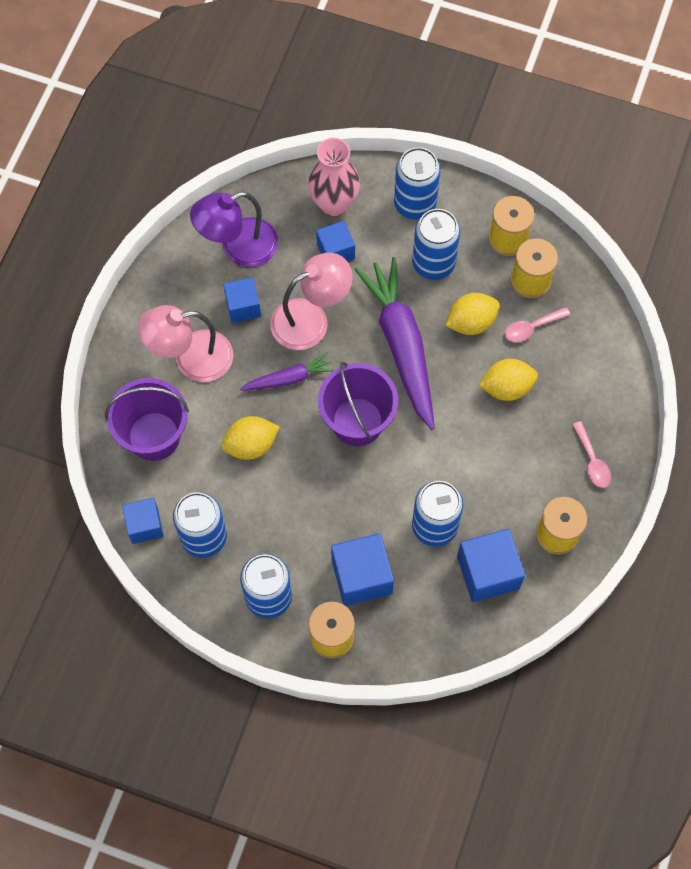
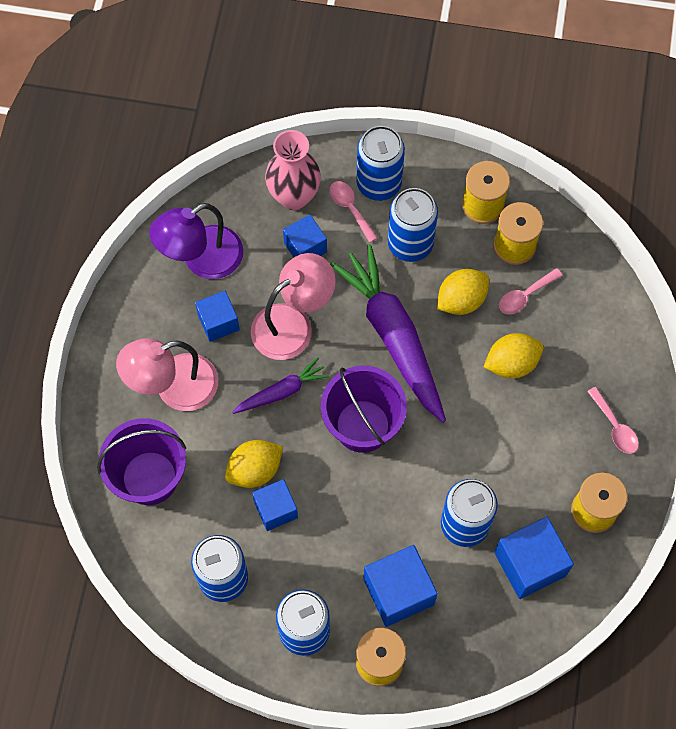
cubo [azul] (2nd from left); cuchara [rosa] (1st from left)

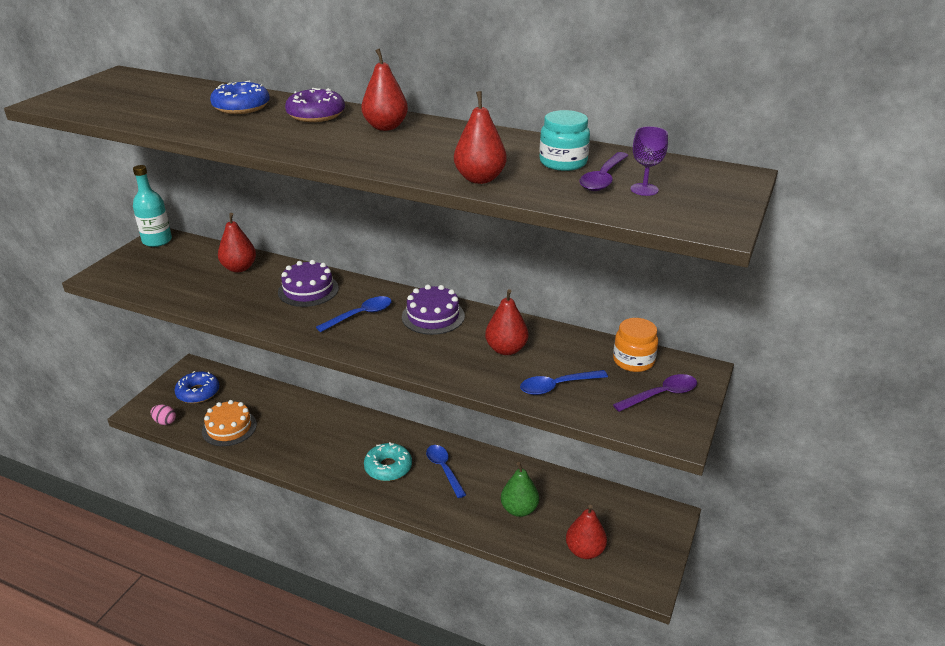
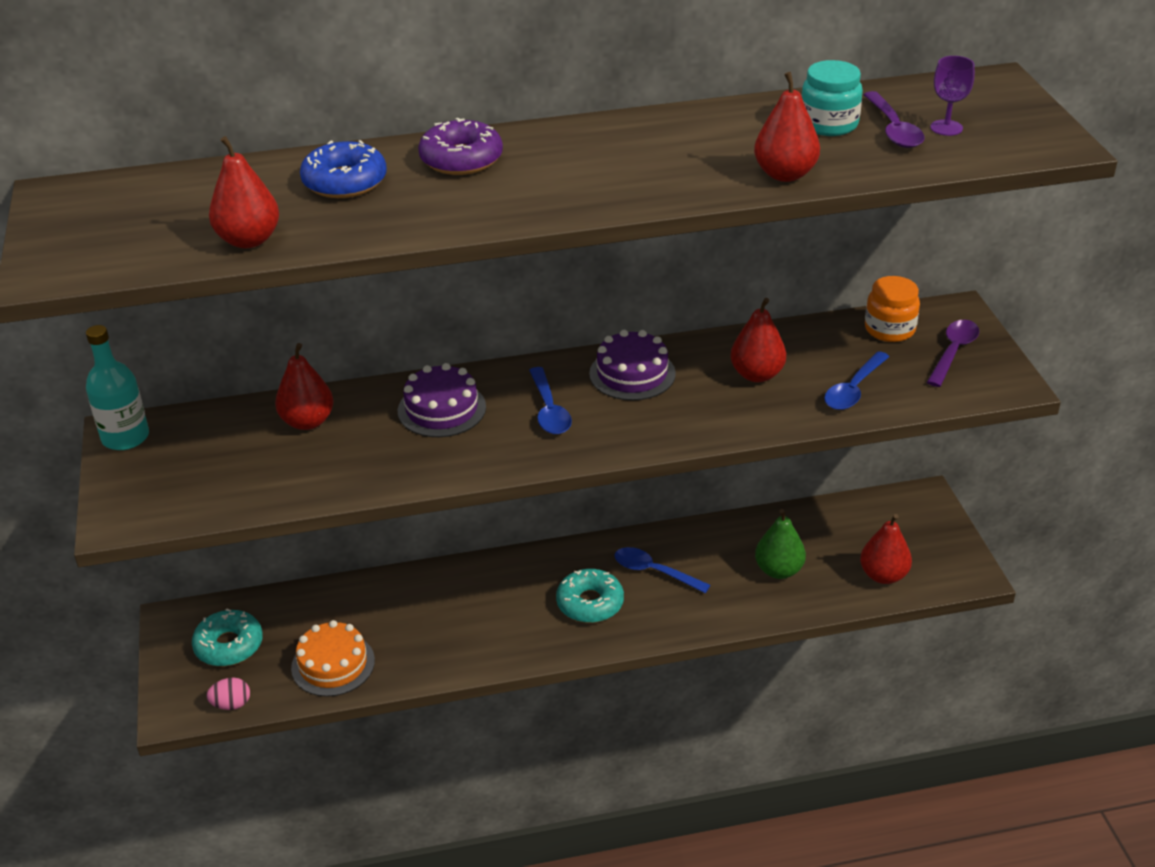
pera [rojo] (1st from left); cuchara [azul] (1st from left); rosquilla [turquesa] (1st from left)

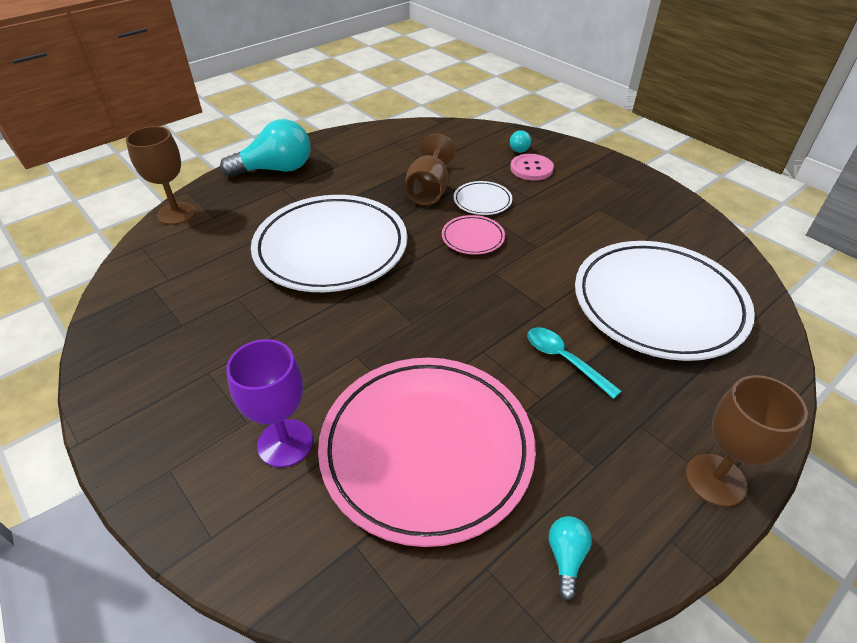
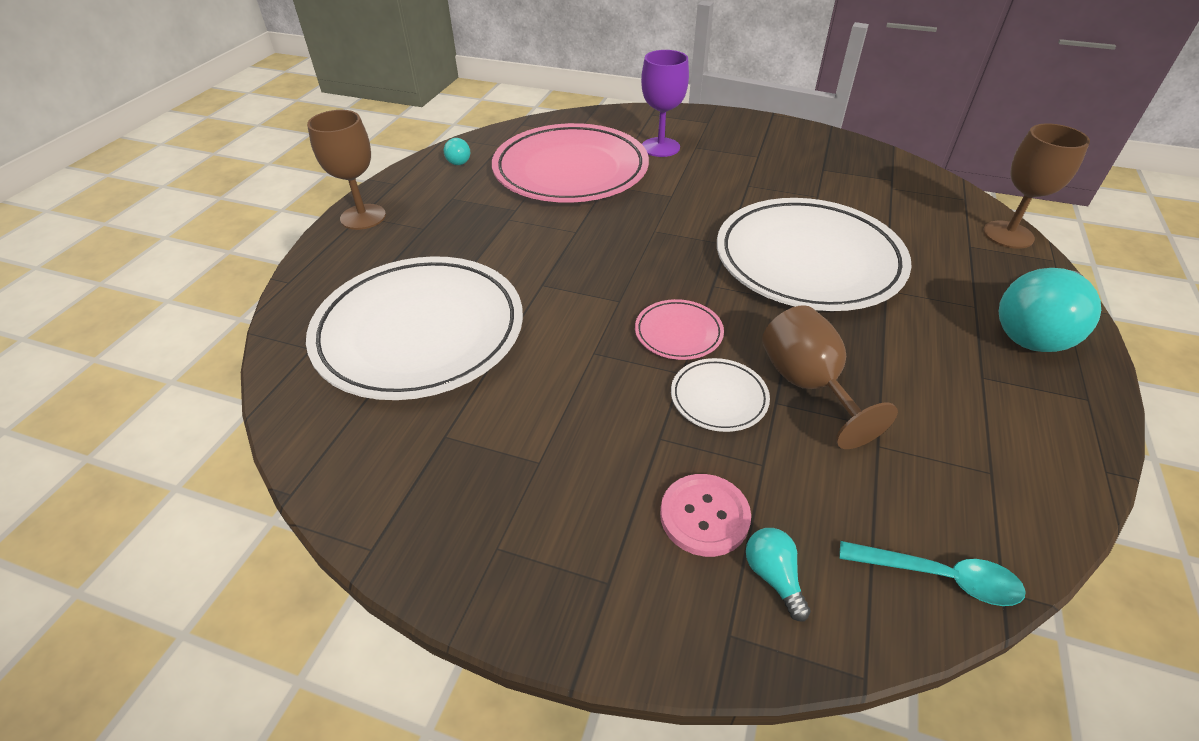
cuchara [turquesa]

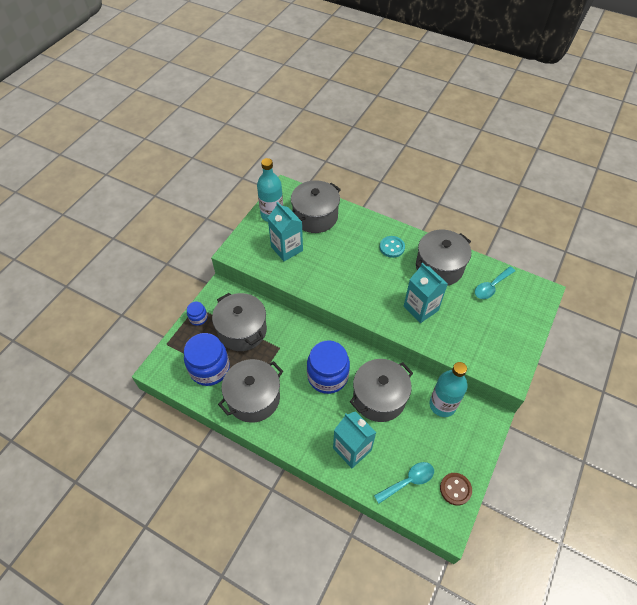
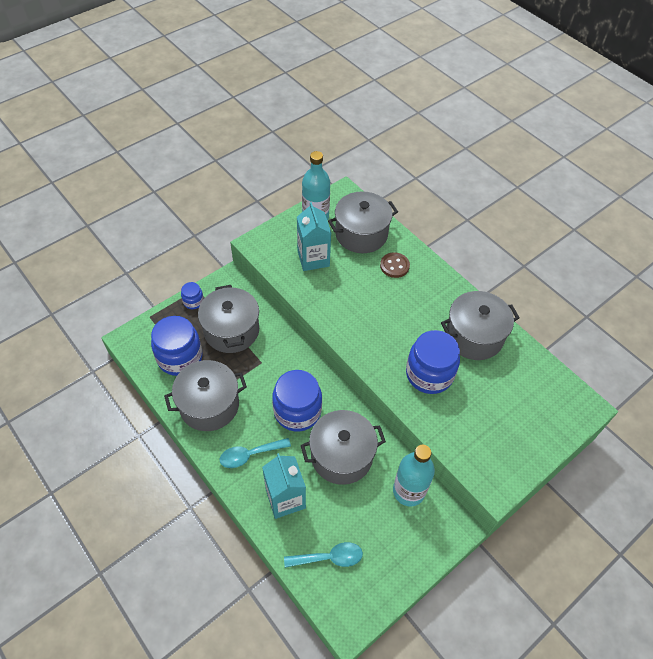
botón [turquesa]; tarro [azul] (4th from left); cuchara [turquesa] (1st from left); botón [marrón]

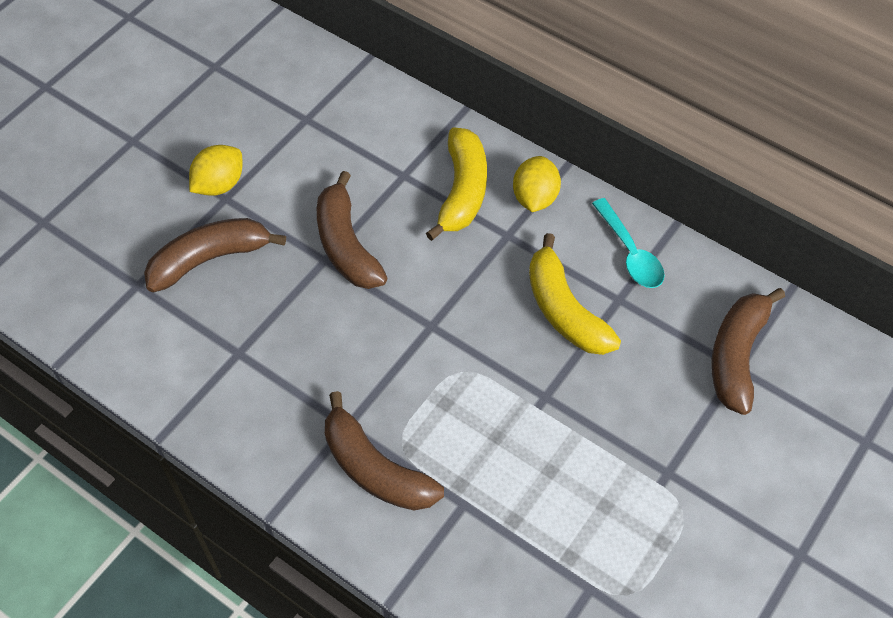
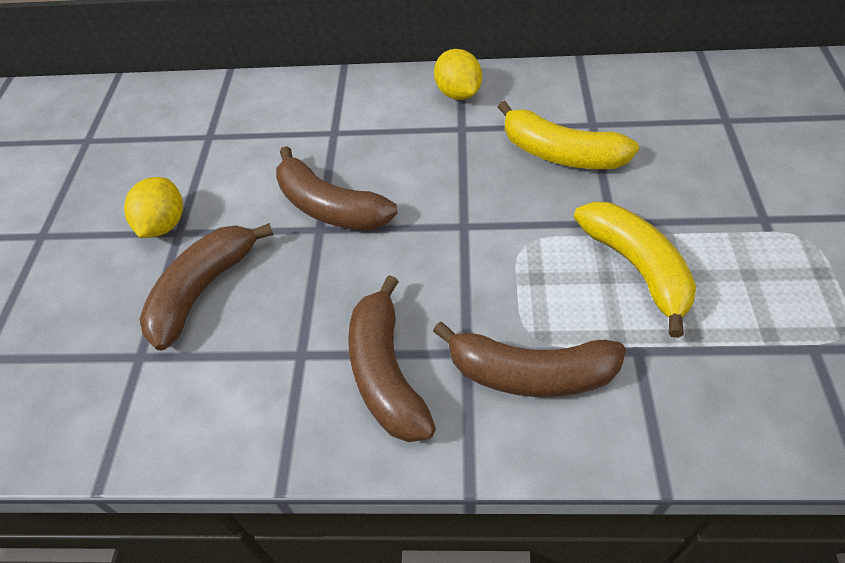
plátano [amarillo] (2nd from left); cuchara [turquesa]; plátano [marrón] (3rd from left)

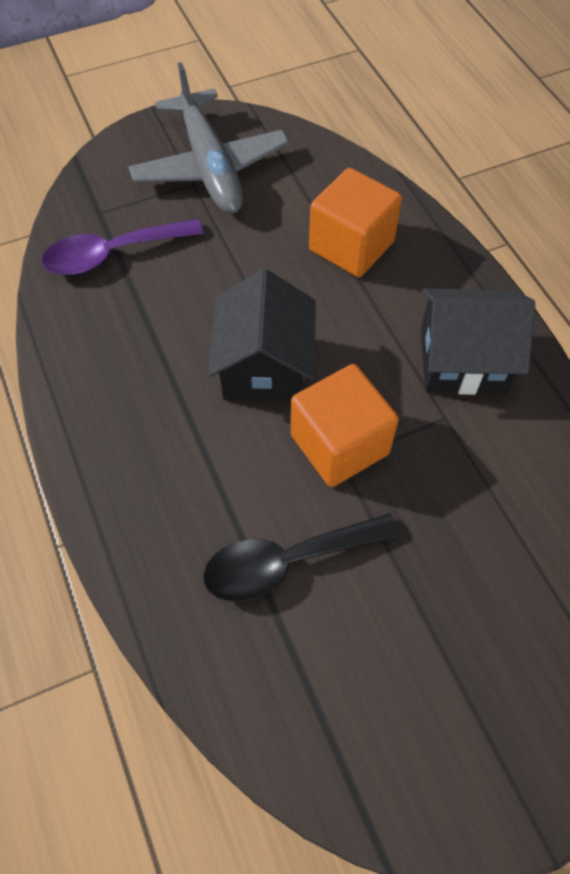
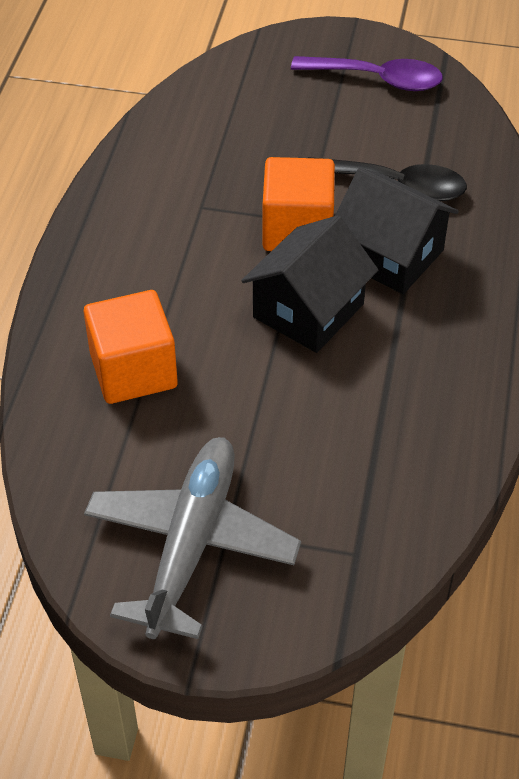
cuchara [morado]; casa [negro] (2nd from left)

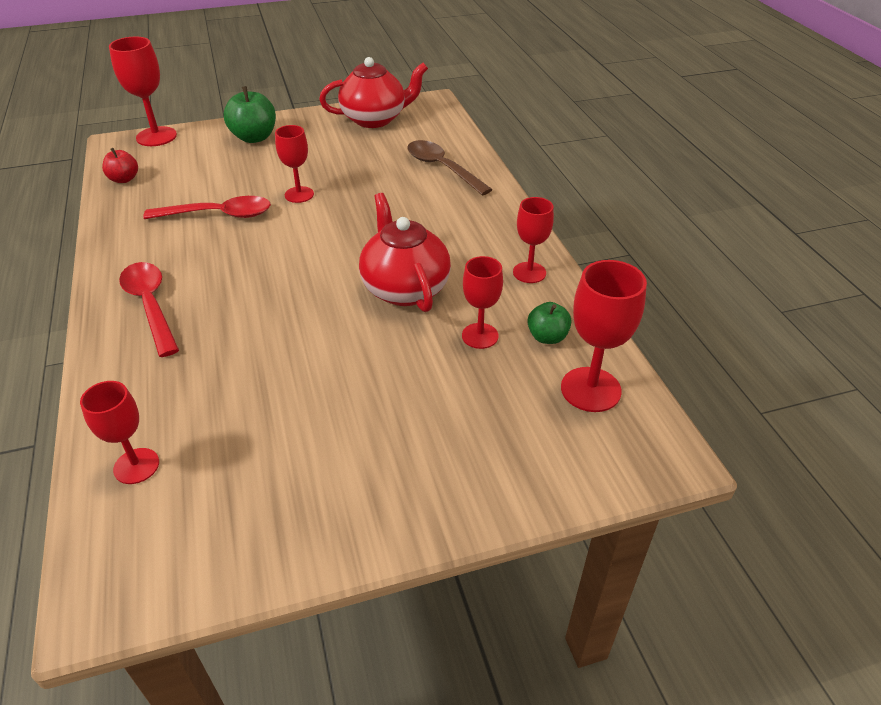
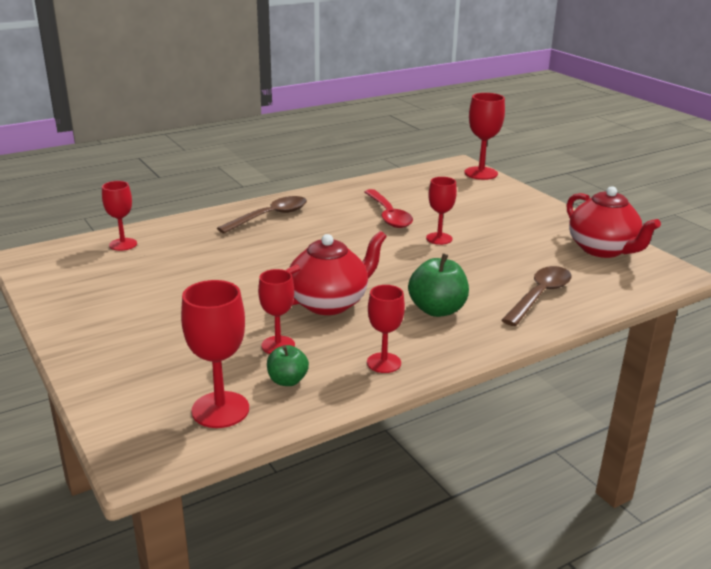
manzana [verde] (2nd from left); manzana [rojo]; cuchara [marrón] (1st from left)

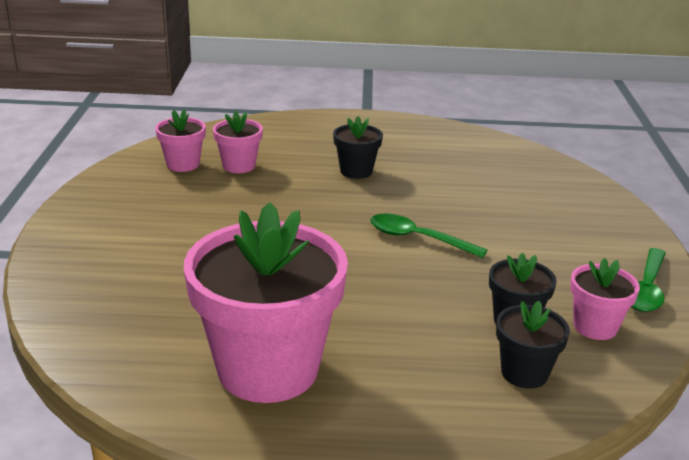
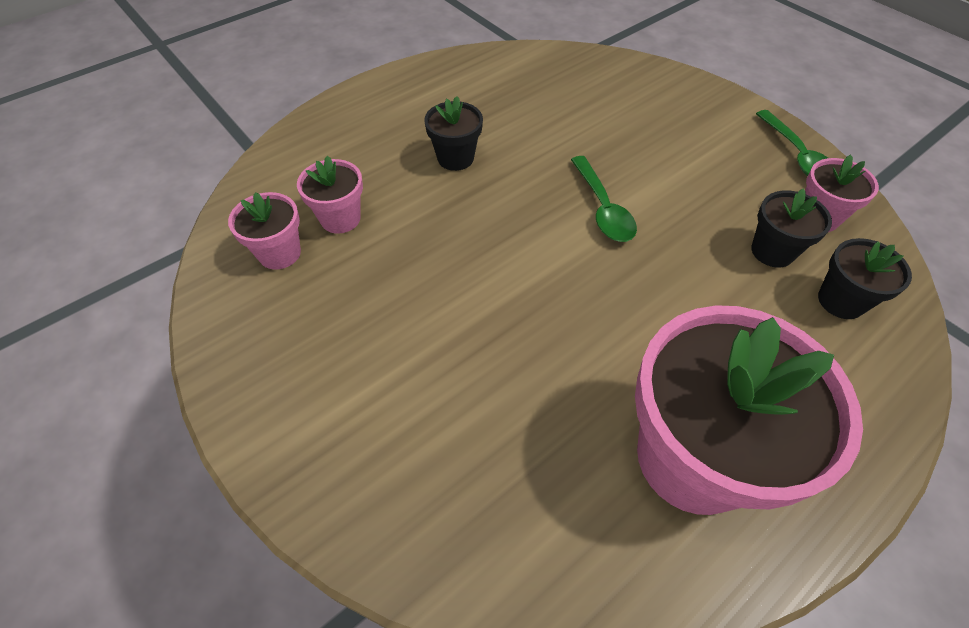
cuchara [verde] (1st from left)

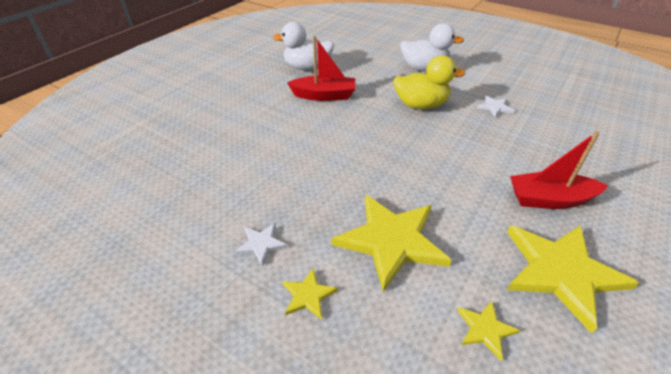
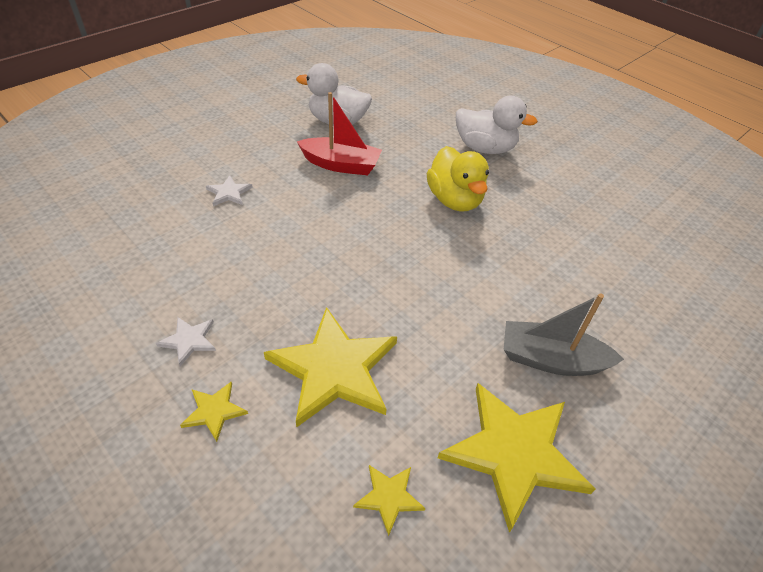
pato [amarillo]; estrella [blanco] (2nd from left); barco [gris]

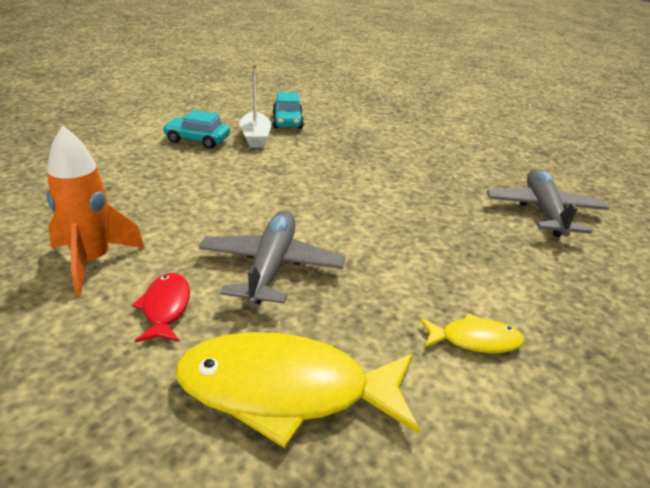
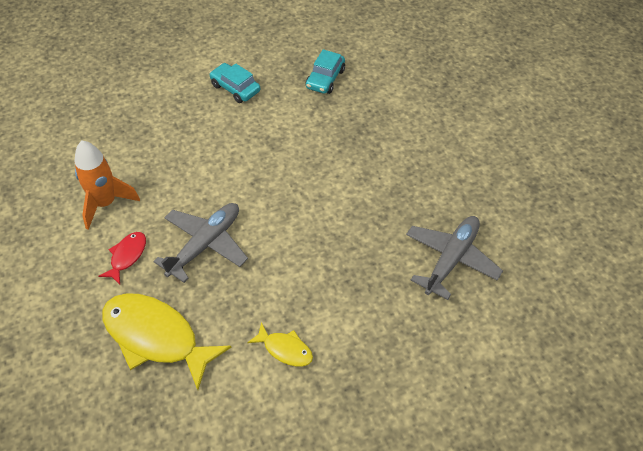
barco [blanco]

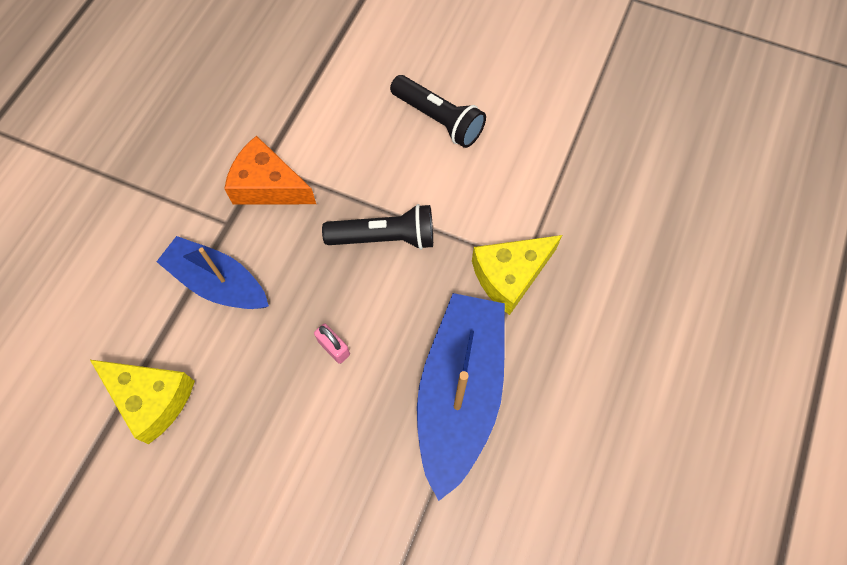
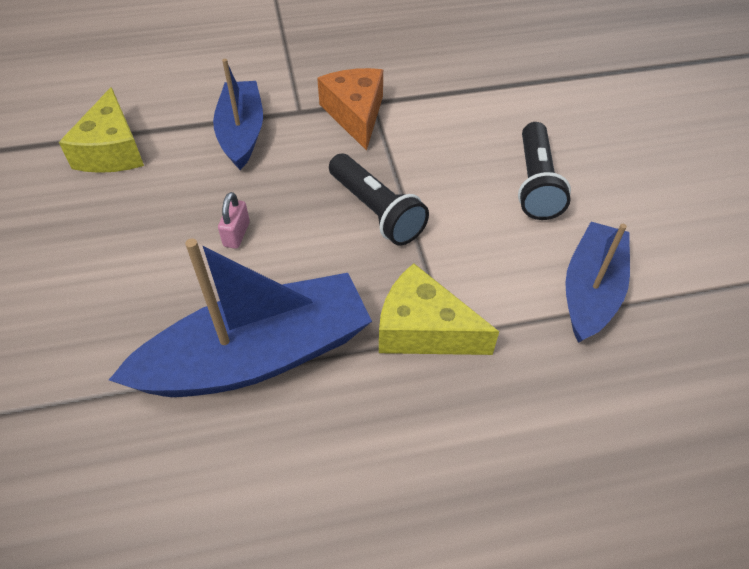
barco [azul] (3rd from left)

